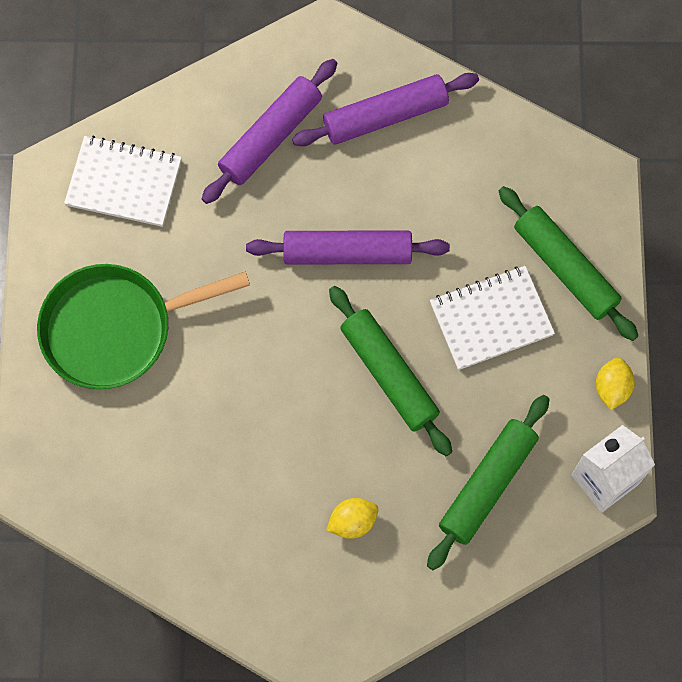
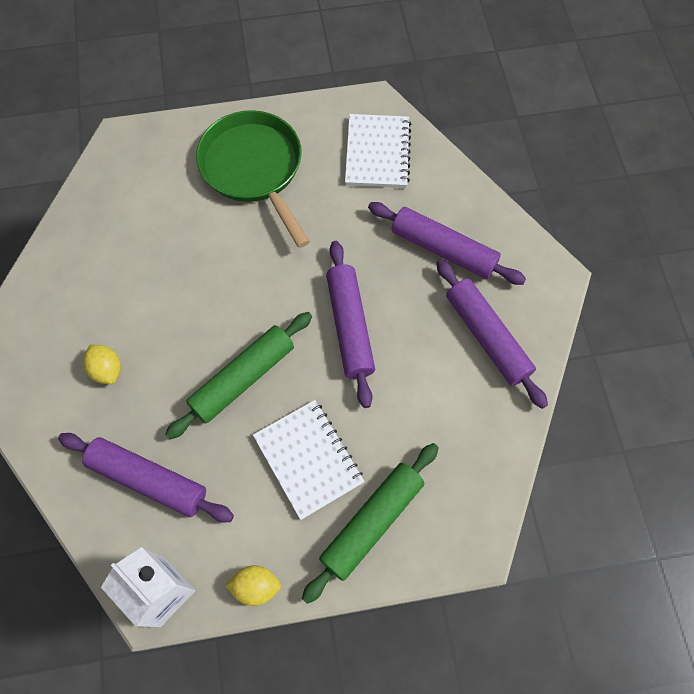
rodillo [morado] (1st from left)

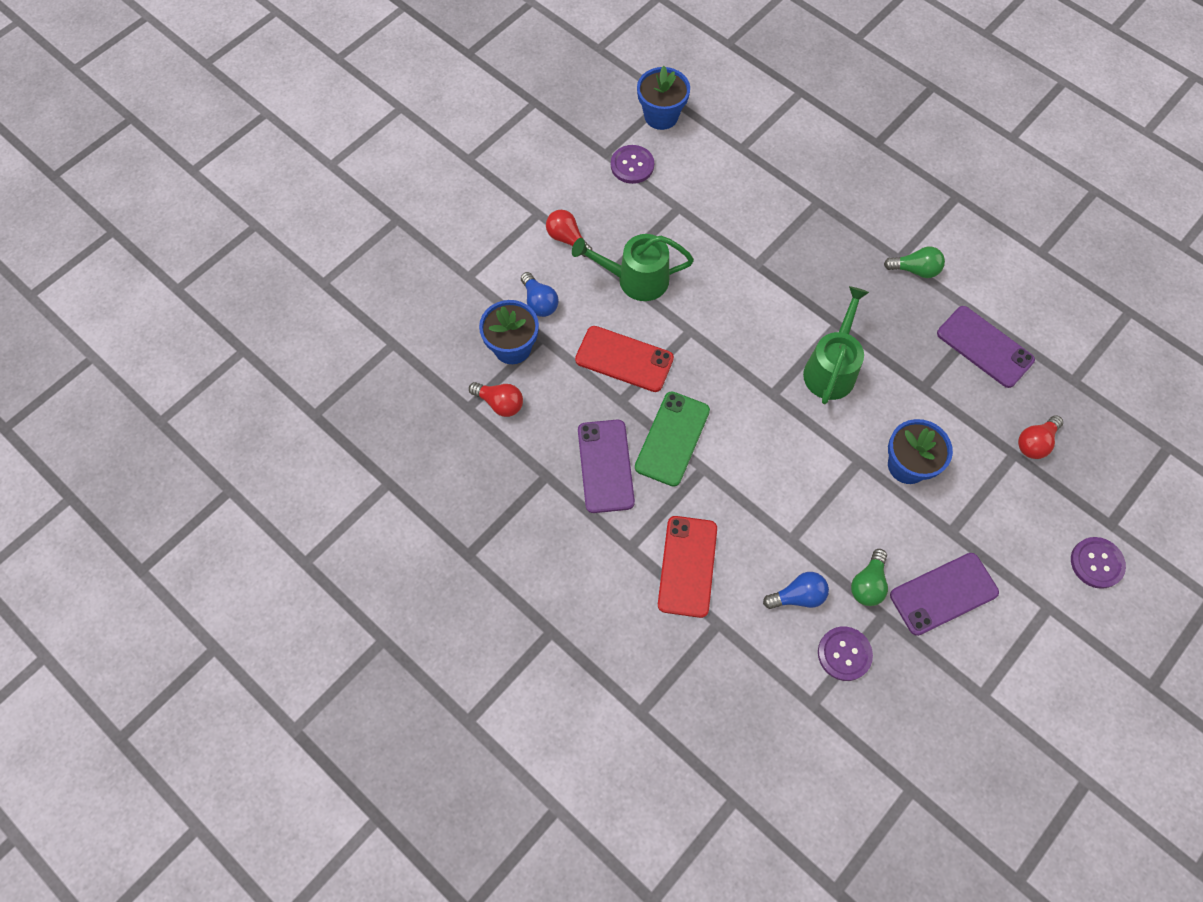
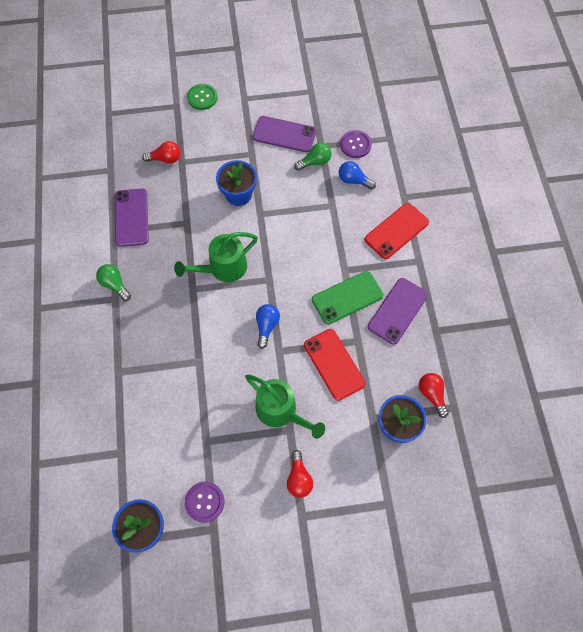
bombilla [azul] (1st from left); botón [verde]

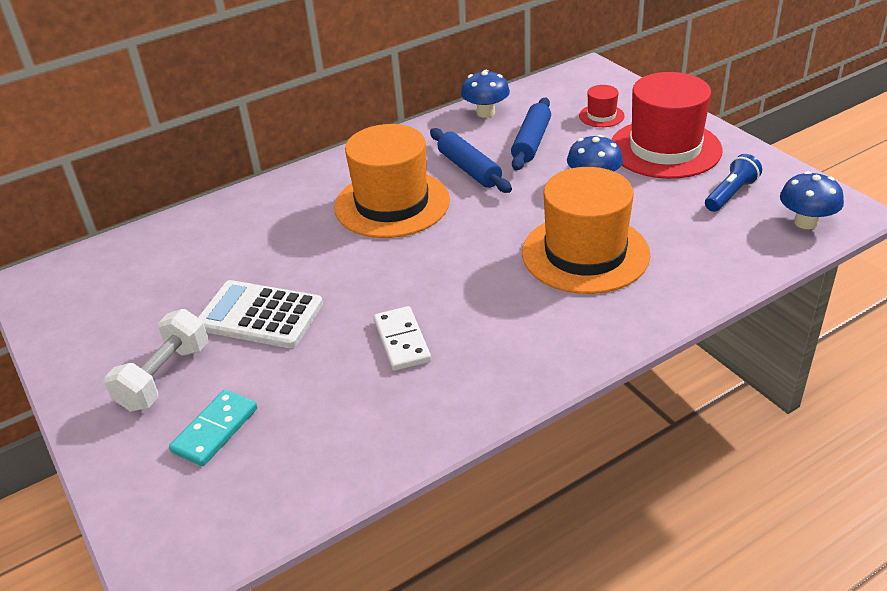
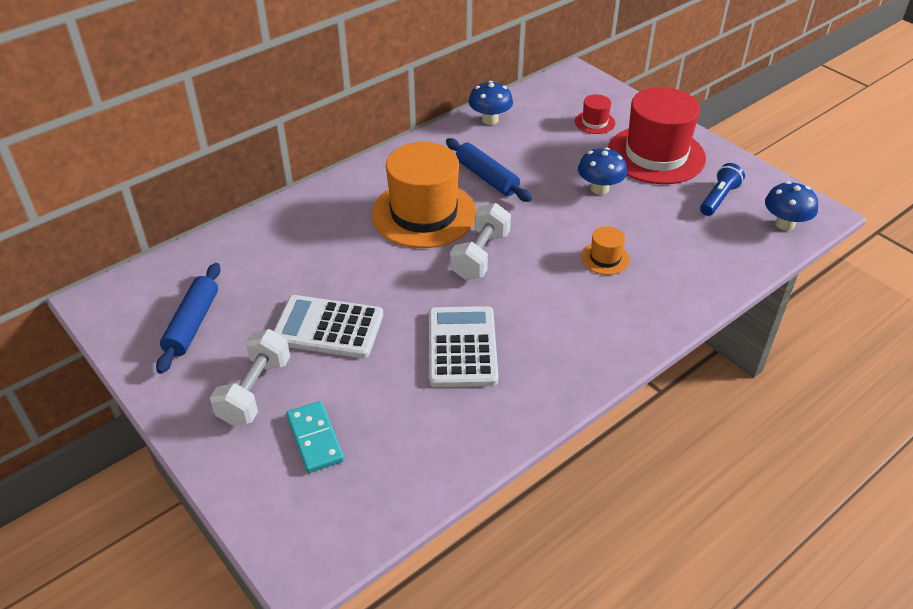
rodillo [azul] (1st from left); sombrero [naranja] (2nd from left); calculadora [blanco] (2nd from left); ficha de dominó [turquesa]; mancuerna [blanco] (2nd from left)

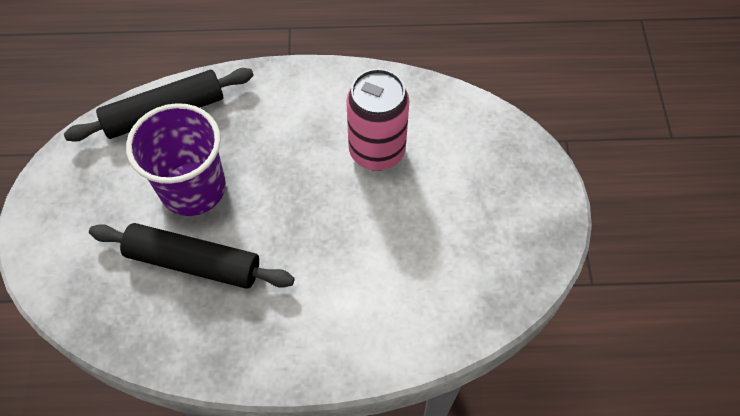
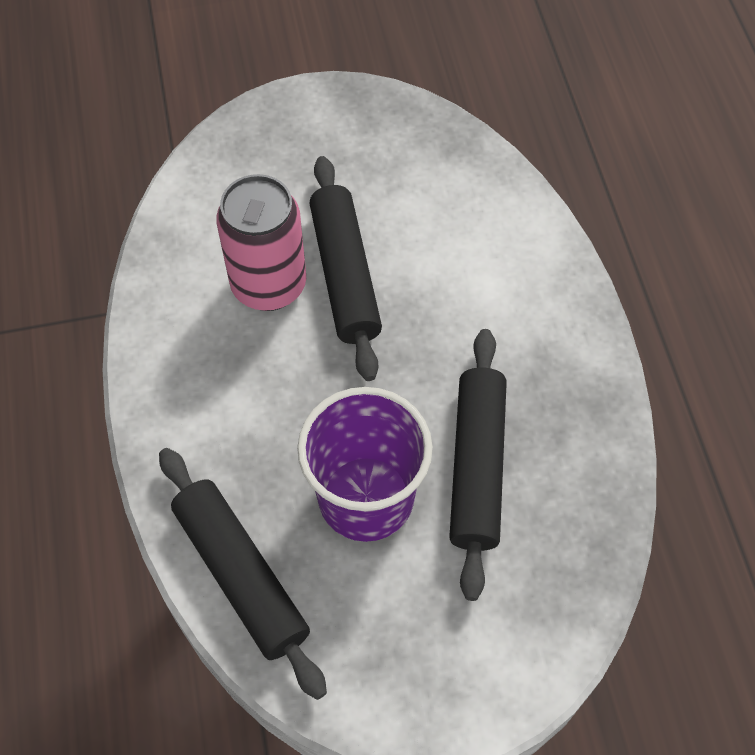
rodillo [negro] (2nd from left)

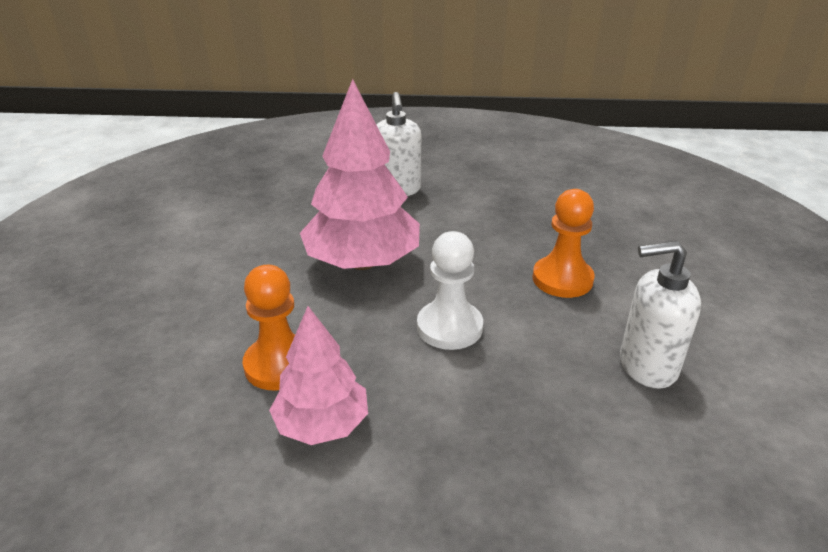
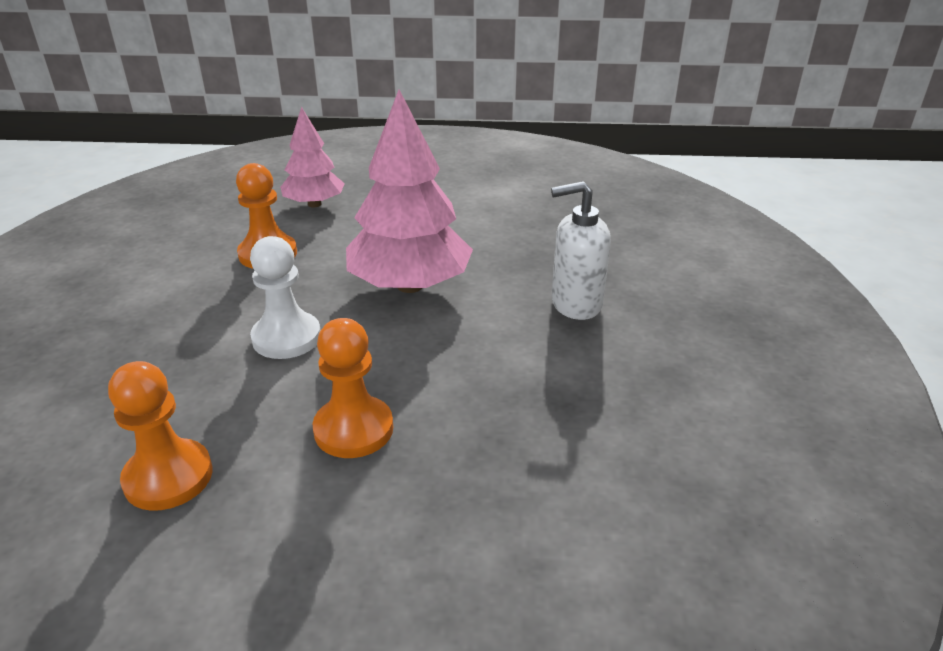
peón [naranja] (1st from left); árbol [rosa] (1st from left)

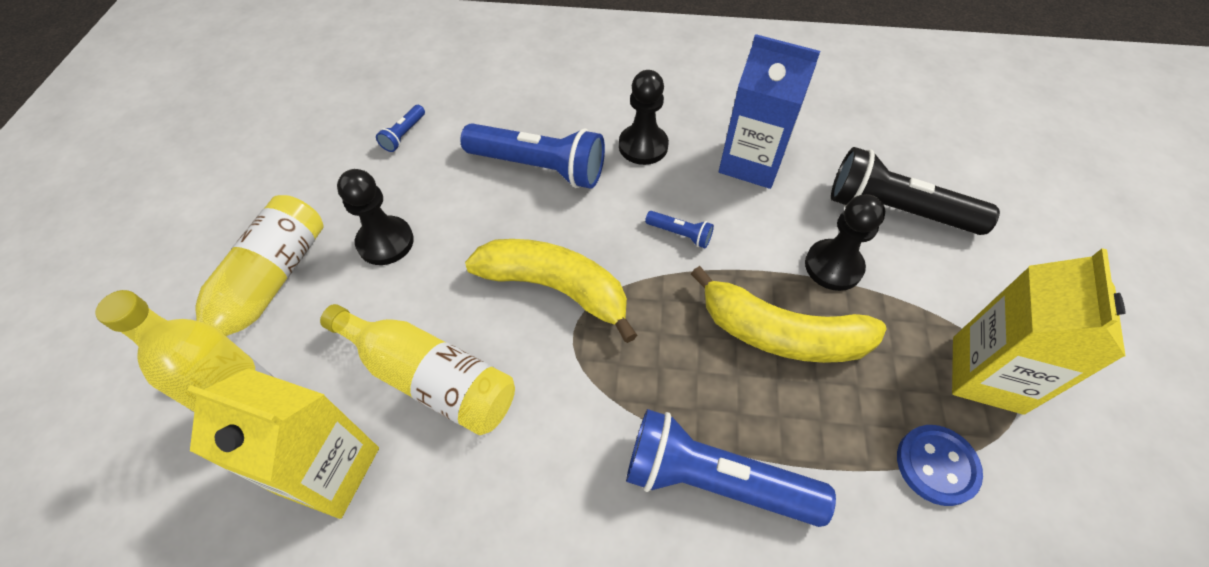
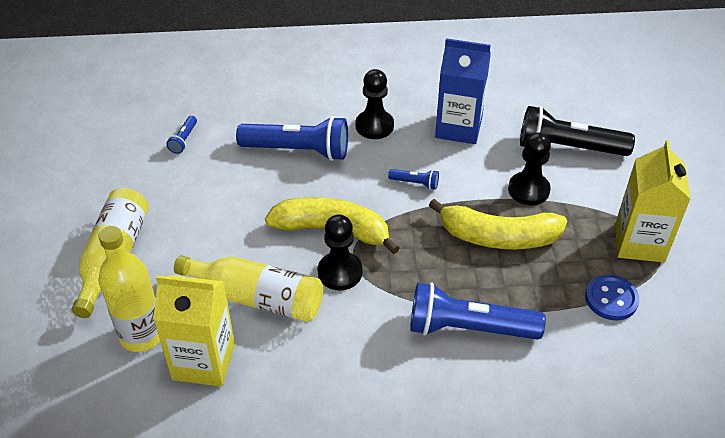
peón [negro] (1st from left)

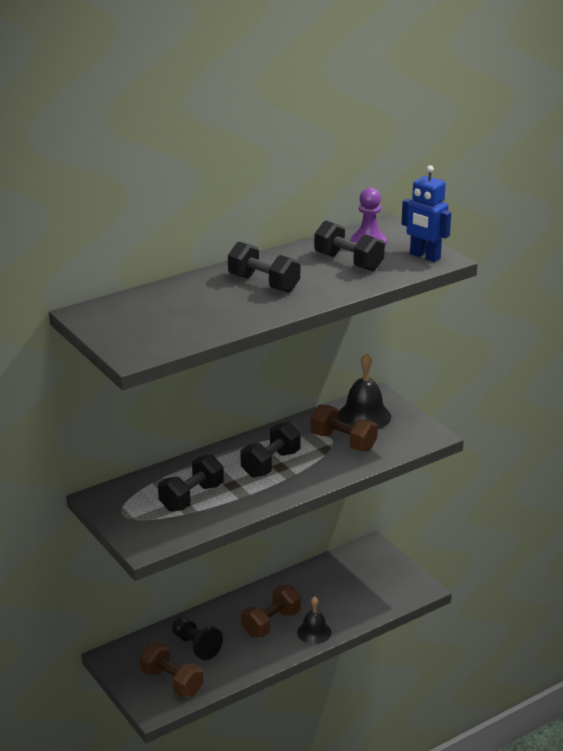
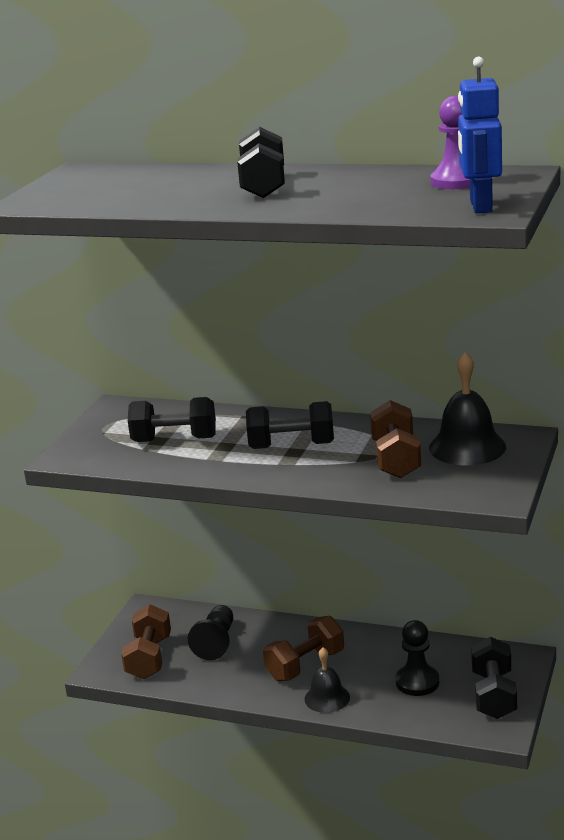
mancuerna [negro] (4th from left); mancuerna [marrón] (2nd from left); peón [negro] (2nd from left)

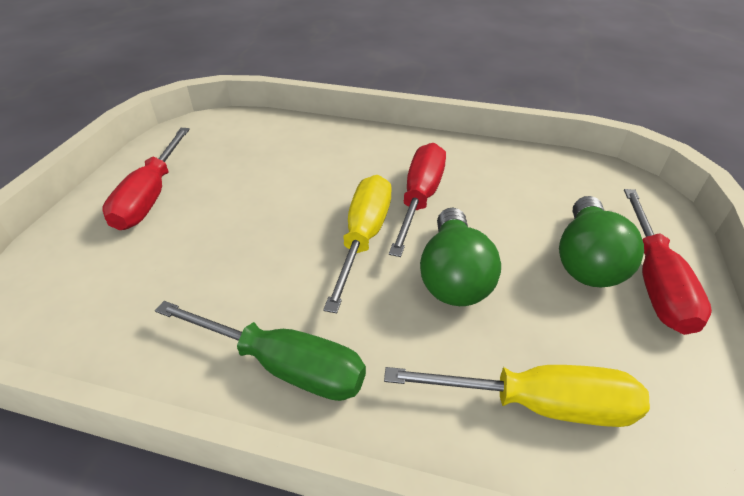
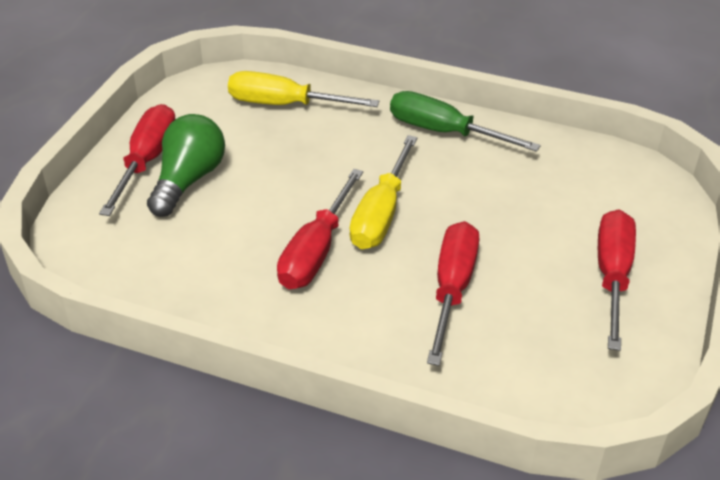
bombilla [verde] (1st from left in the first image); destornillador [rojo] (3rd from left)

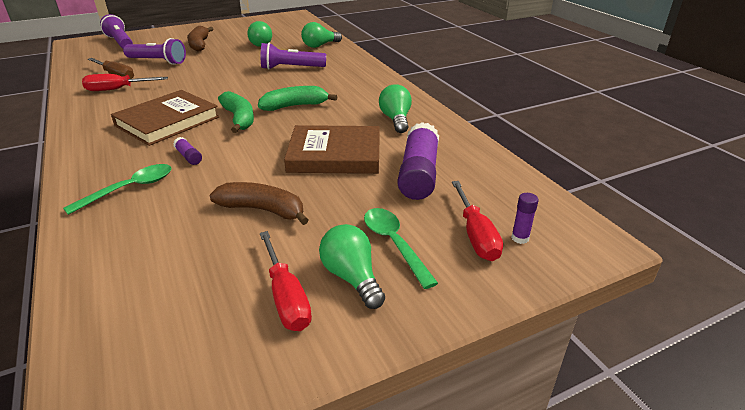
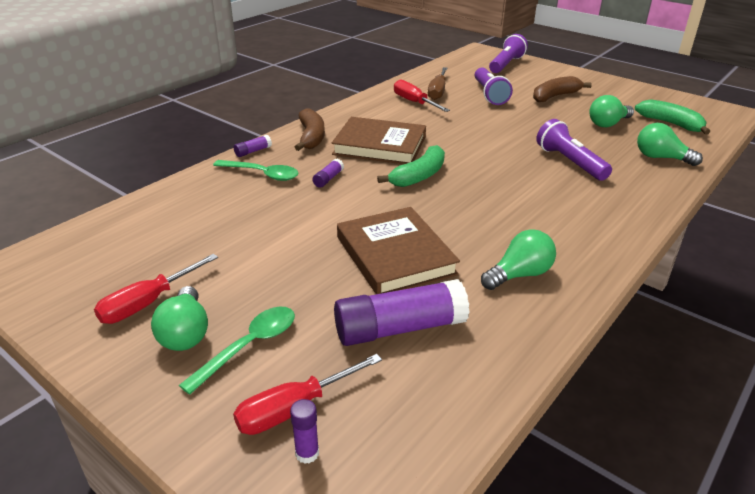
plátano [verde] (2nd from left); plátano [marrón] (1st from left); bombilla [verde] (1st from left); barra de pegamento [morado] (1st from left)

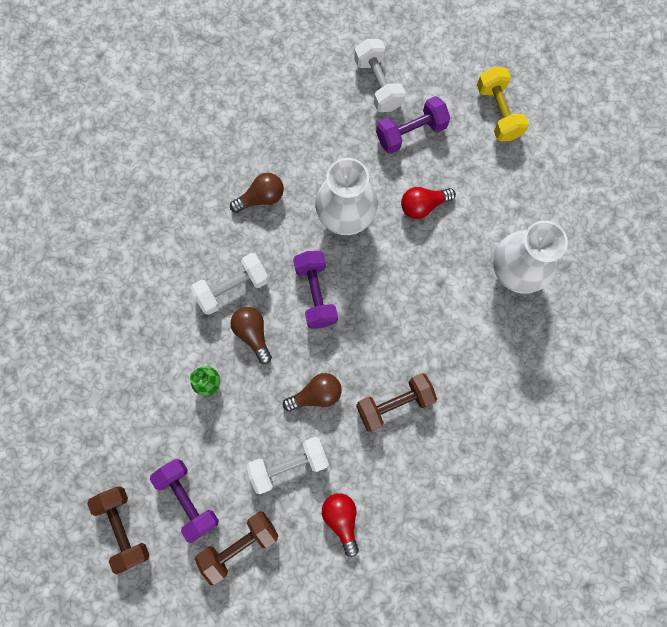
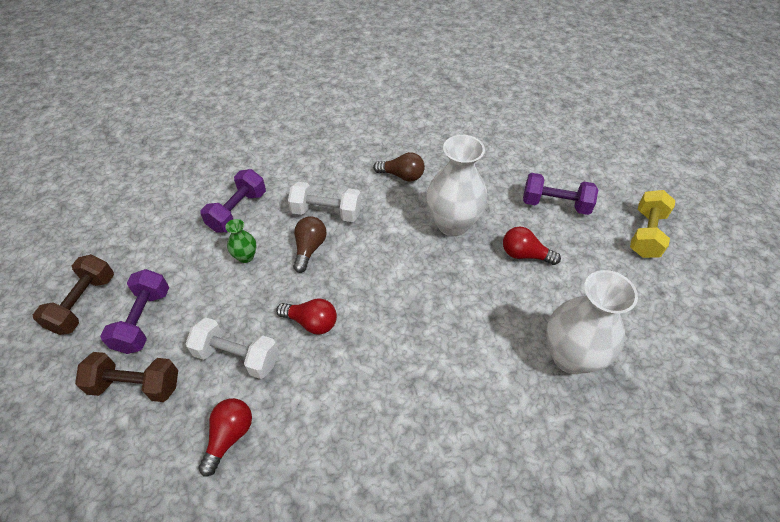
mancuerna [blanco] (3rd from left in the first image); mancuerna [morado] (2nd from left); bombilla [rojo] (2nd from left); mancuerna [marrón] (3rd from left in the first image)

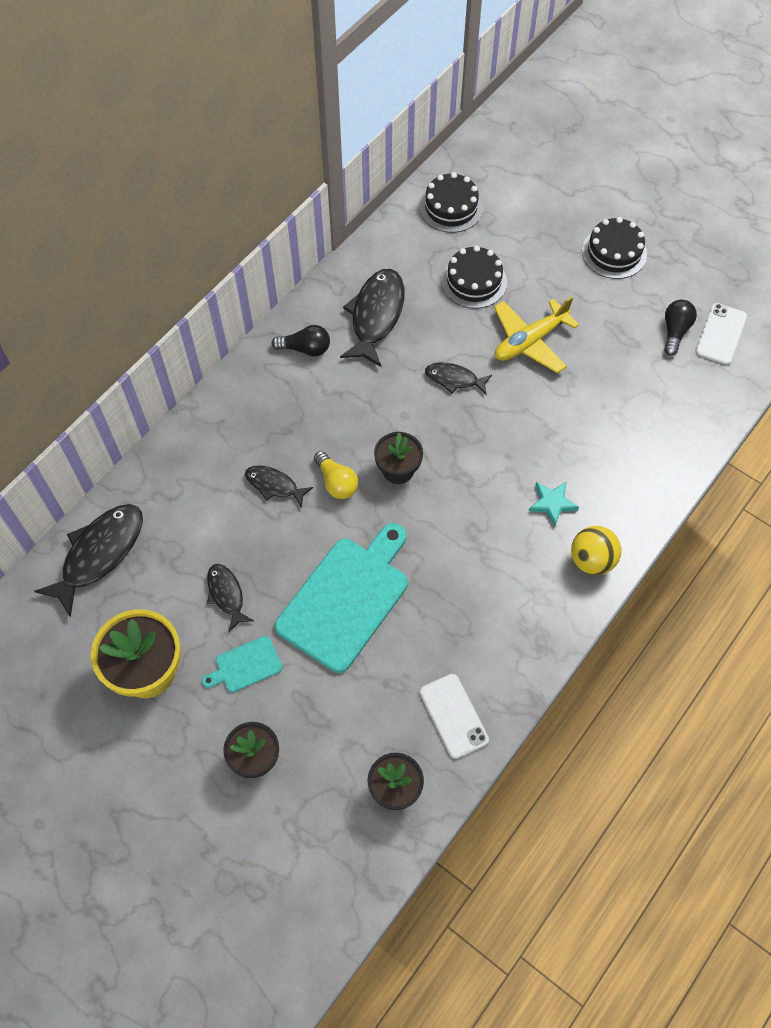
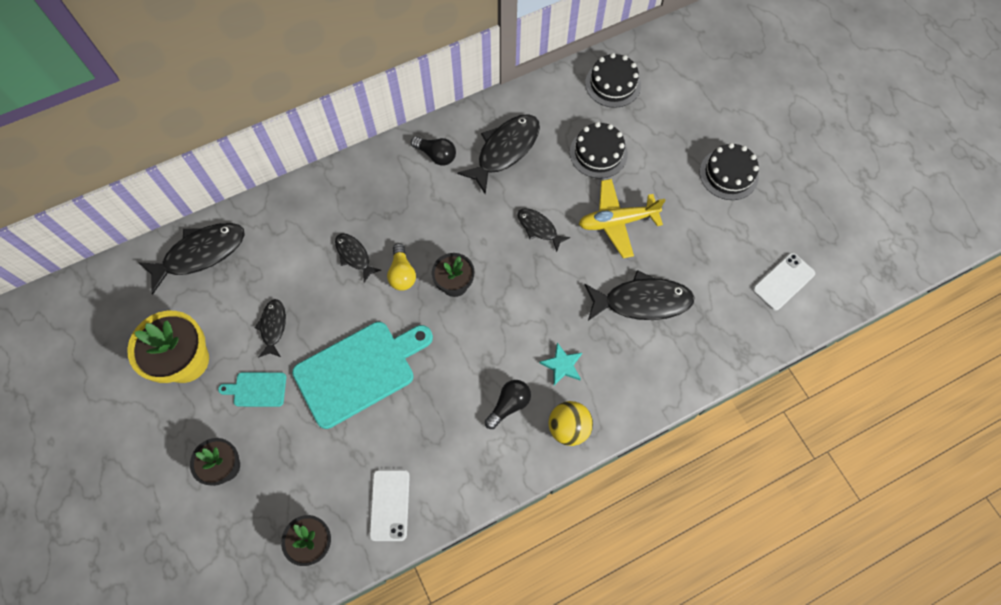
bombilla [negro] (2nd from left); pez [negro] (6th from left)

